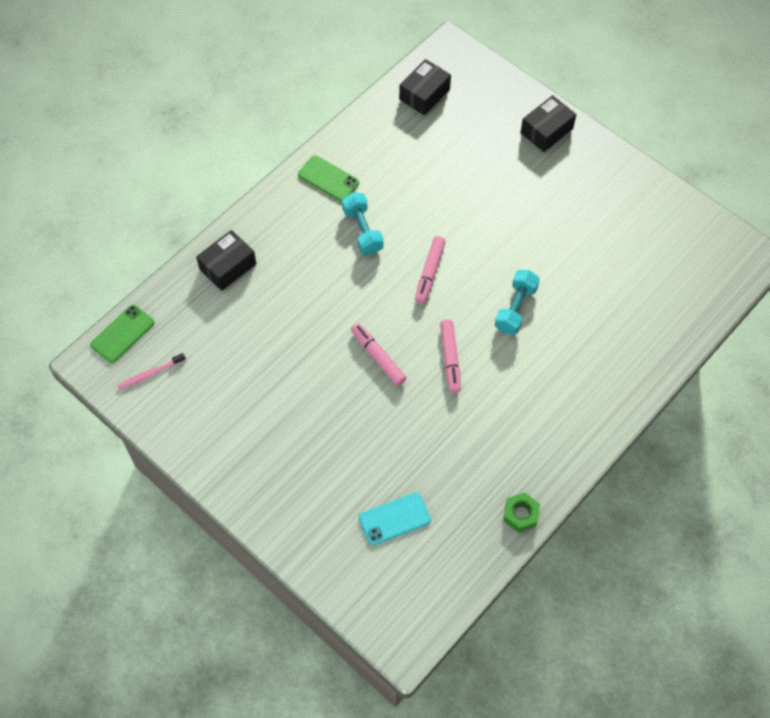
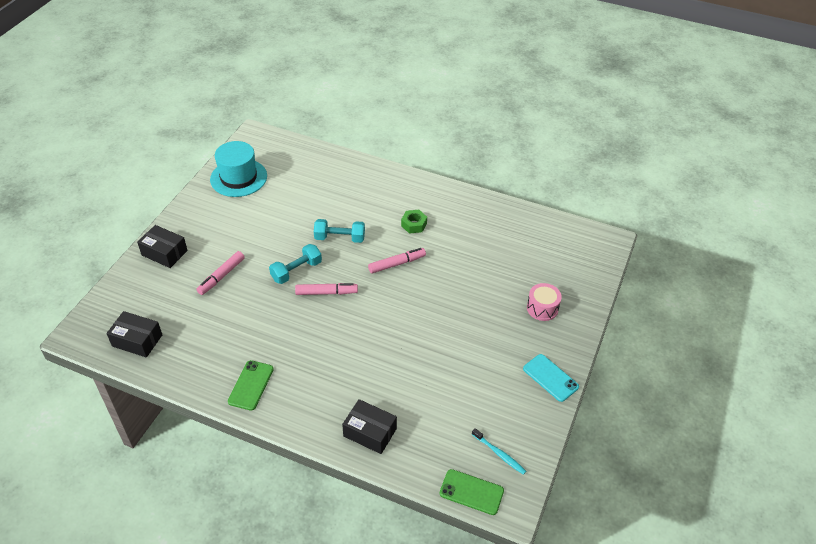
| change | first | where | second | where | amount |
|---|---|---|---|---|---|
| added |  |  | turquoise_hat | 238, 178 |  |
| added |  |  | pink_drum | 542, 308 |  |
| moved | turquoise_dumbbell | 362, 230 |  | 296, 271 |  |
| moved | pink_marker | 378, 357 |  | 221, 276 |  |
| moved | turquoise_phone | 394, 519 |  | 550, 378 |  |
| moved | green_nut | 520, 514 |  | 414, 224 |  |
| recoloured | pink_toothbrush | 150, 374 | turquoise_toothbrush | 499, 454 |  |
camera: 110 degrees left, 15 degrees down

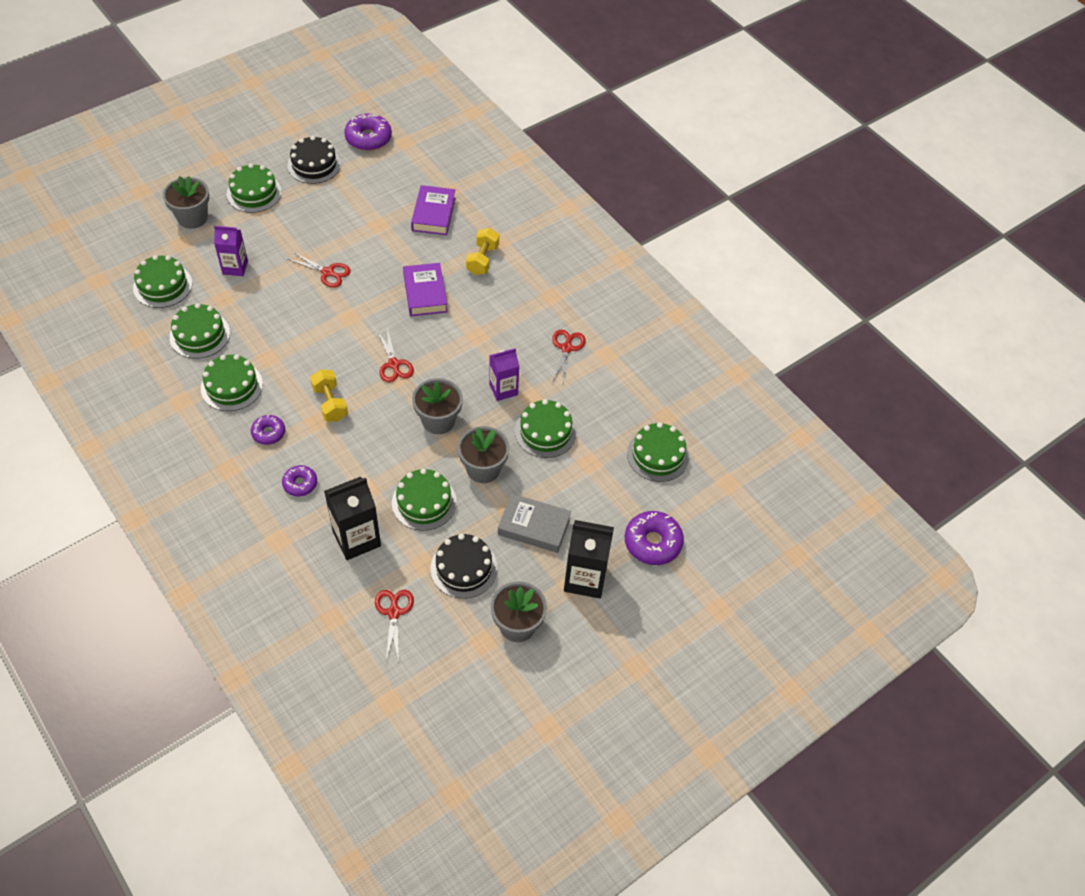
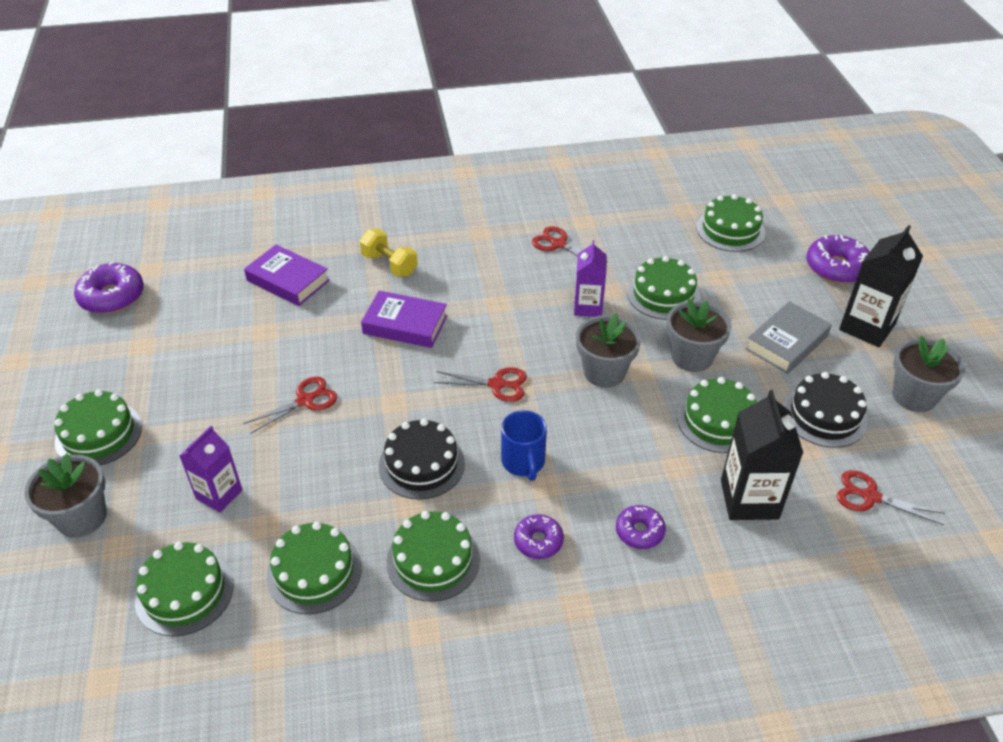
| change | first | where | second | where | amount |
|---|---|---|---|---|---|
| moved | black_cake | 314, 165 |  | 421, 464 |  |
| replaced | yellow_dumbbell | 330, 403 | blue_mug | 523, 462 |  |
camera: 60 degrees left, 10 degrees down

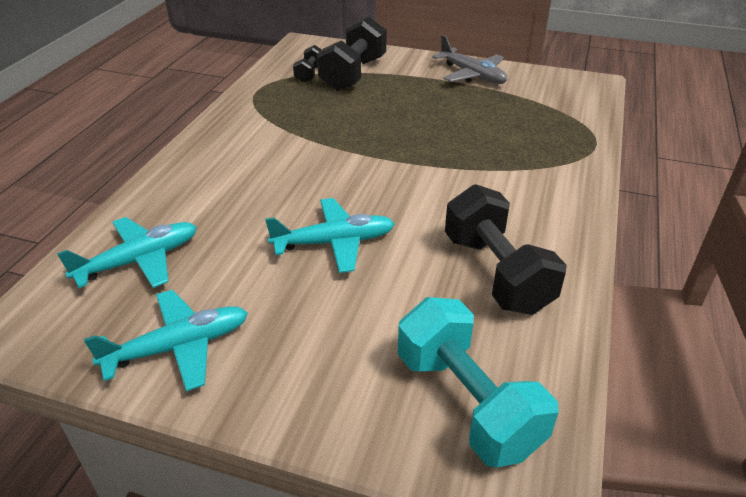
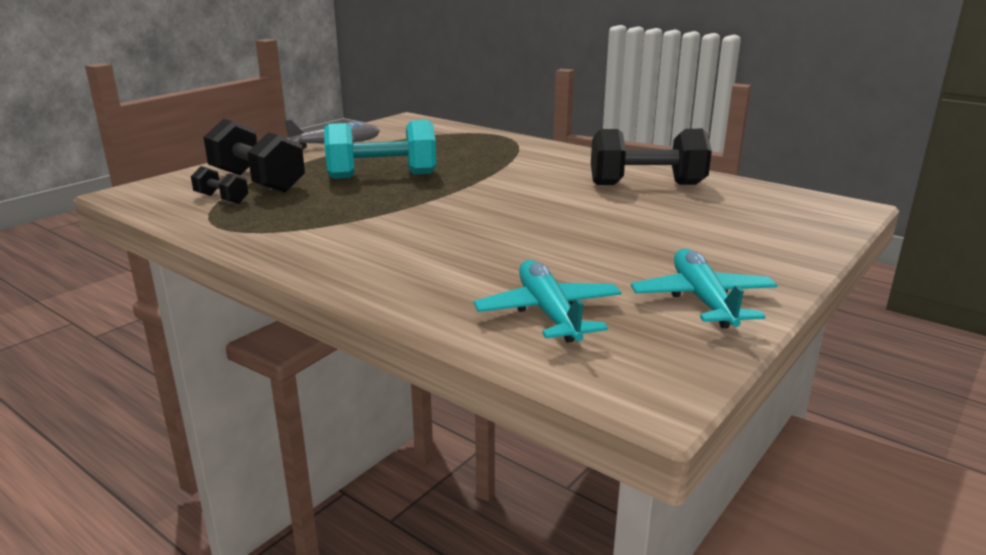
| change | first | where | second | where | amount |
|---|---|---|---|---|---|
| removed | turquoise_plane | 334, 243 |  |  |  |
| moved | turquoise_dumbbell | 467, 402 |  | 382, 176 |  |
camera: 70 degrees left, 15 degrees down

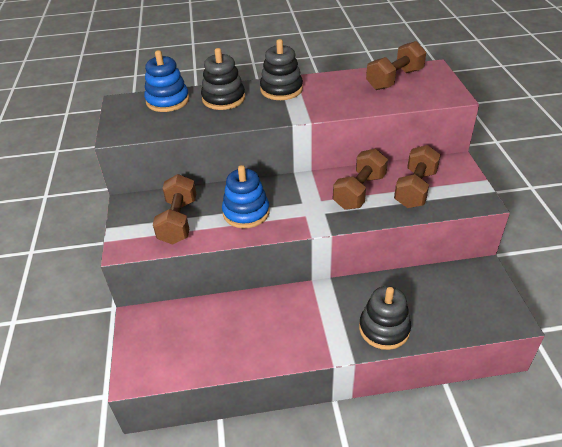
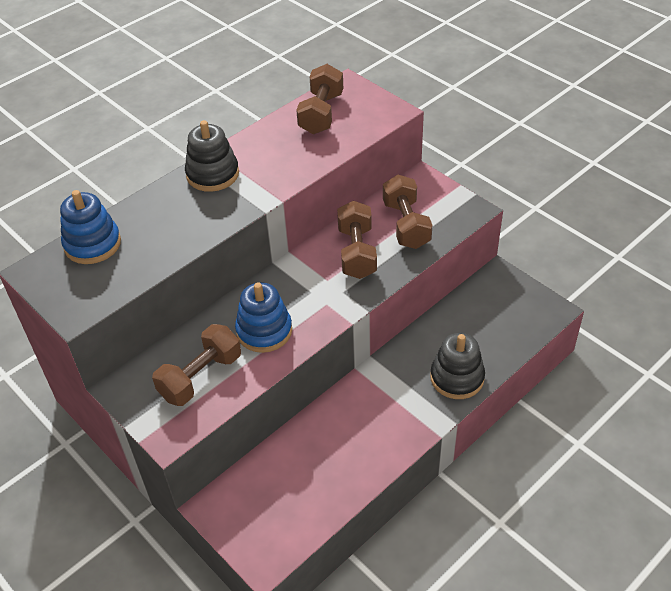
| change | first | where | second | where | amount |
|---|---|---|---|---|---|
| removed | black_stacking_toy | 223, 99 |  |  |  |
| turned | brown_dumbbell | 178, 221 |  | 200, 377 | 75 degrees clockwise |
camera: 35 degrees left, 5 degrees up

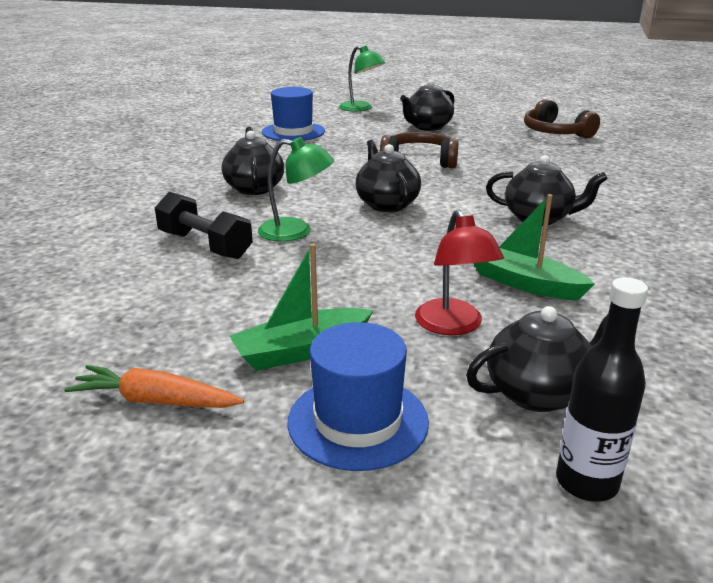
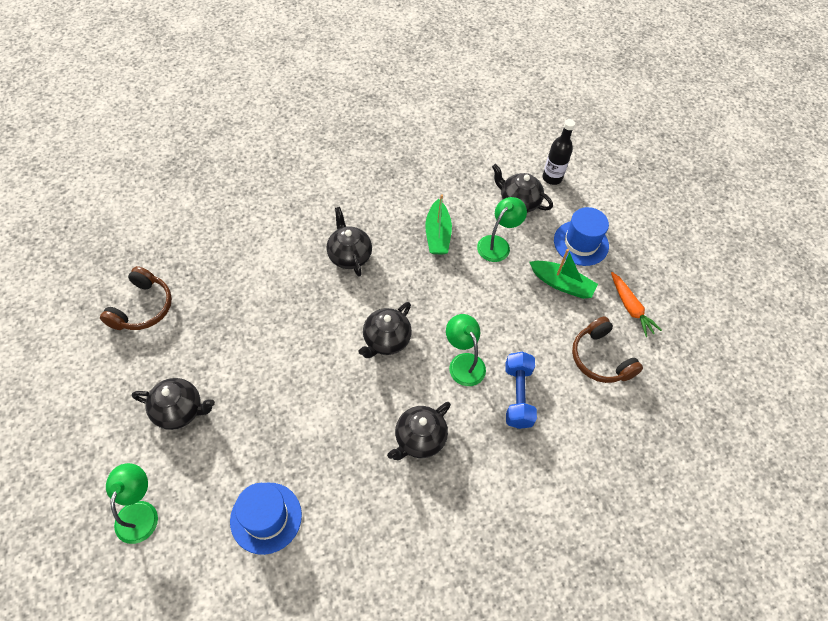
| change | first | where | second | where | amount |
|---|---|---|---|---|---|
| moved | brown_headphones | 419, 161 |  | 600, 358 |  |
| recoloured | black_dumbbell | 205, 245 | blue_dumbbell | 517, 396 |  |
| recoloured | red_lamp | 453, 326 | green_lamp | 497, 244 |  |
camera: 130 degrees left, 30 degrees up

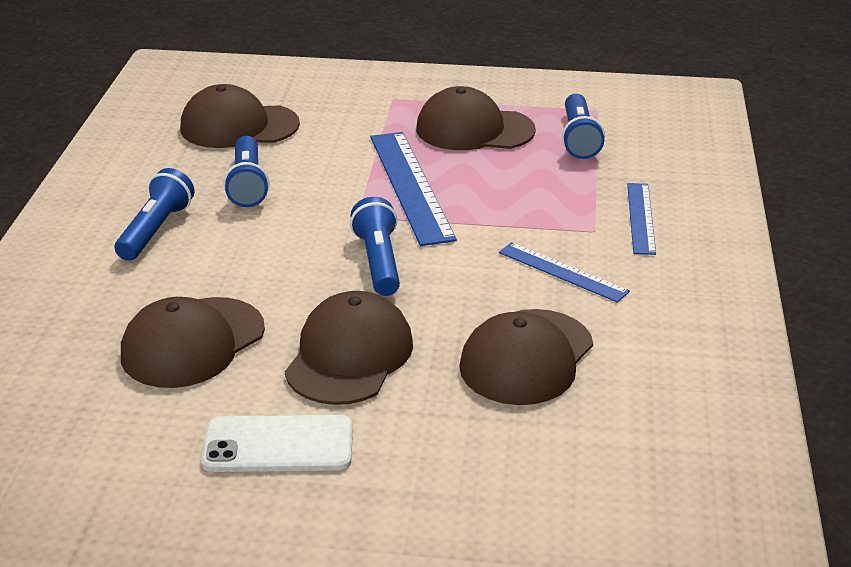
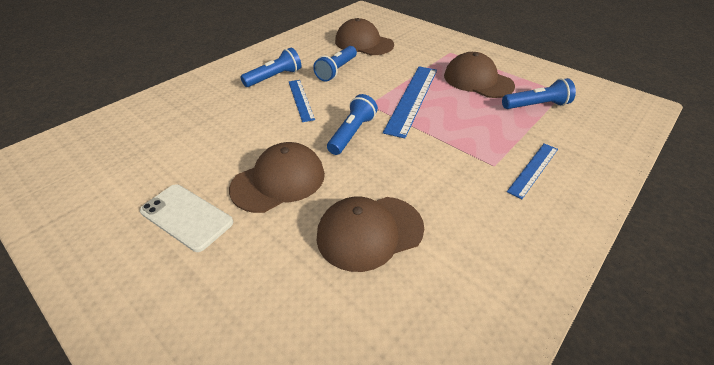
| change | first | where | second | where | amount |
|---|---|---|---|---|---|
| removed | brown_cap | 193, 343 |  |  |  |
| moved | blue_ruler | 562, 272 |  | 301, 100 |  |
| turned | blue_flashlight | 579, 138 |  | 536, 105 | 135 degrees counterclockwise |
camera: 35 degrees right, 10 degrees up

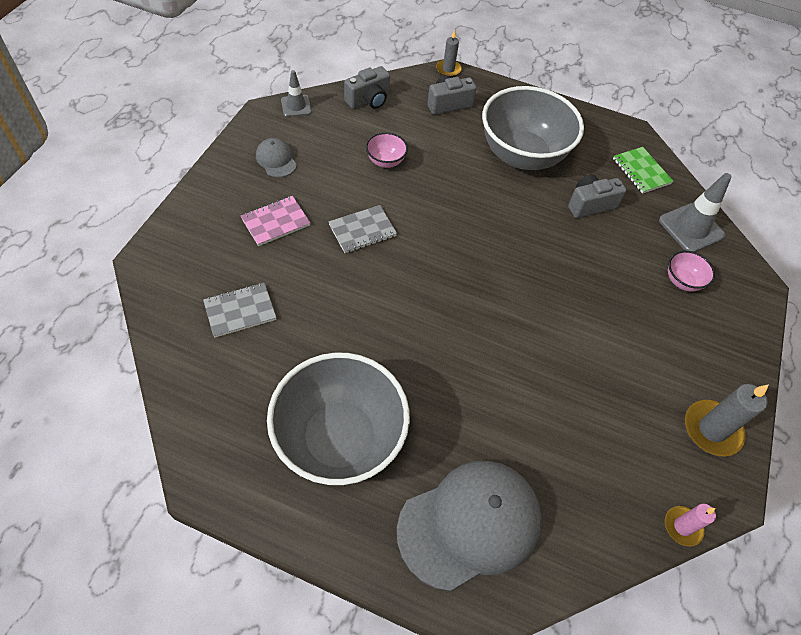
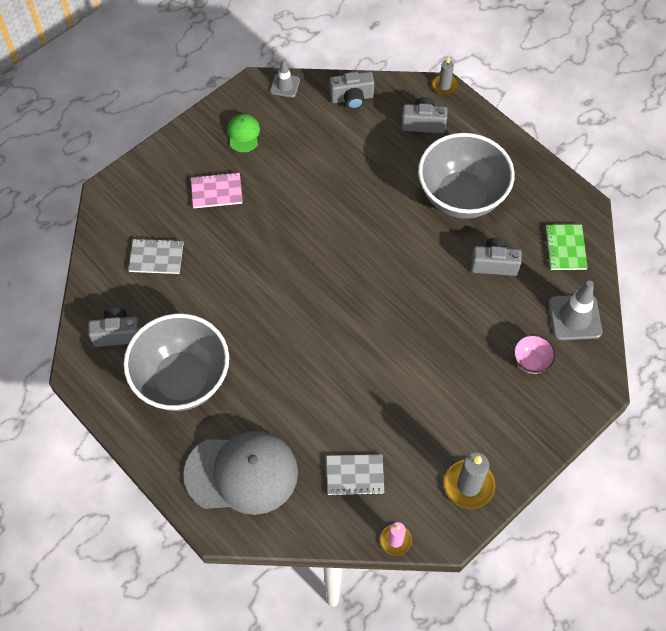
| change | first | where | second | where | amount |
|---|---|---|---|---|---|
| removed | pink_bowl | 386, 161 |  |  |  |
| added |  |  | grey_camera | 117, 334 |  |
| moved | grey_notebook | 362, 230 |  | 355, 475 |  |
| recoloured | grey_cap | 276, 160 | green_cap | 243, 134 |  |
camera: 30 degrees right, 5 degrees up

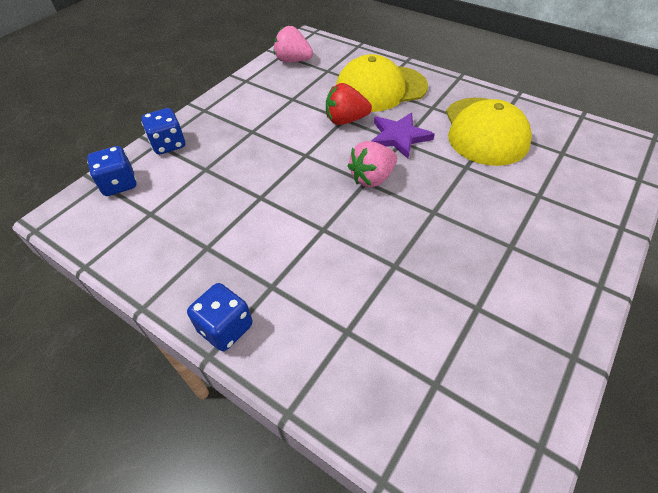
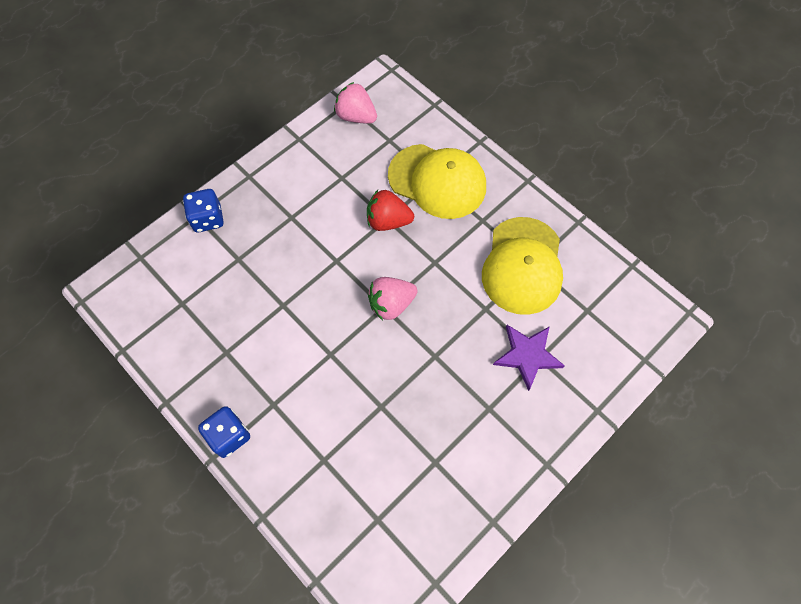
| change | first | where | second | where | amount |
|---|---|---|---|---|---|
| removed | blue_dice | 119, 184 |  |  |  |
| moved | purple_star | 399, 137 |  | 527, 355 |  |
| turned | yellow_cap | 380, 89 |  | 437, 181 | 150 degrees counterclockwise |
camera: 10 degrees right, 15 degrees up

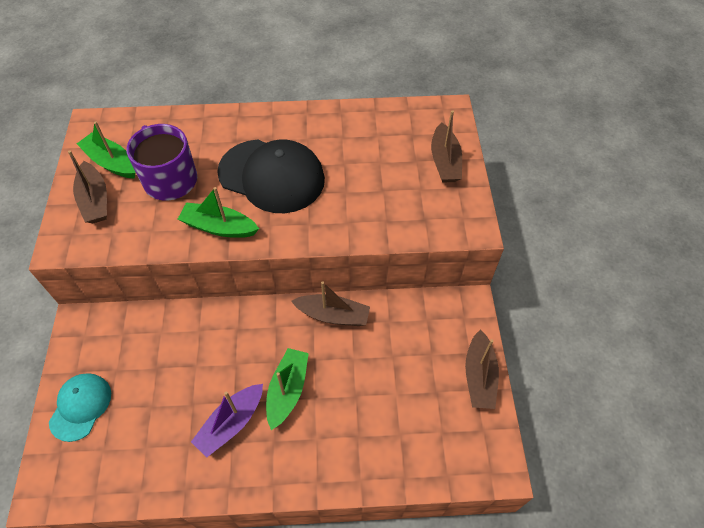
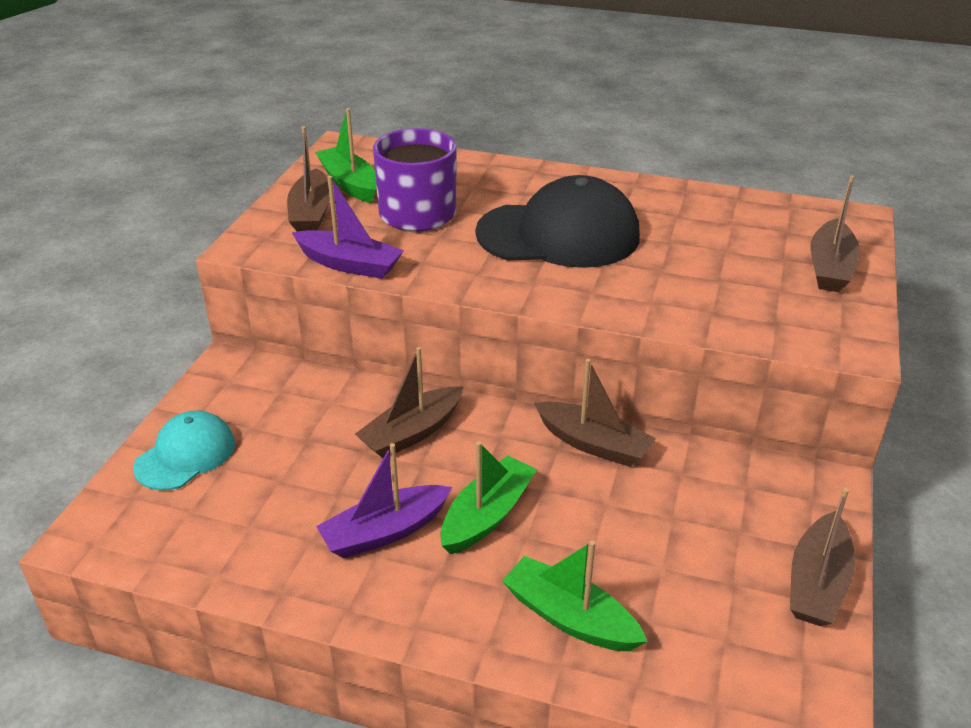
| change | first | where | second | where | amount |
|---|---|---|---|---|---|
| added |  |  | purple_boat | 349, 264 |  |
| added |  |  | brown_boat | 412, 433 |  |
| moved | green_boat | 219, 227 |  | 570, 617 |  |
| turned | black_cap | 272, 176 |  | 558, 234 | 45 degrees counterclockwise |
camera: 20 degrees right, 20 degrees down

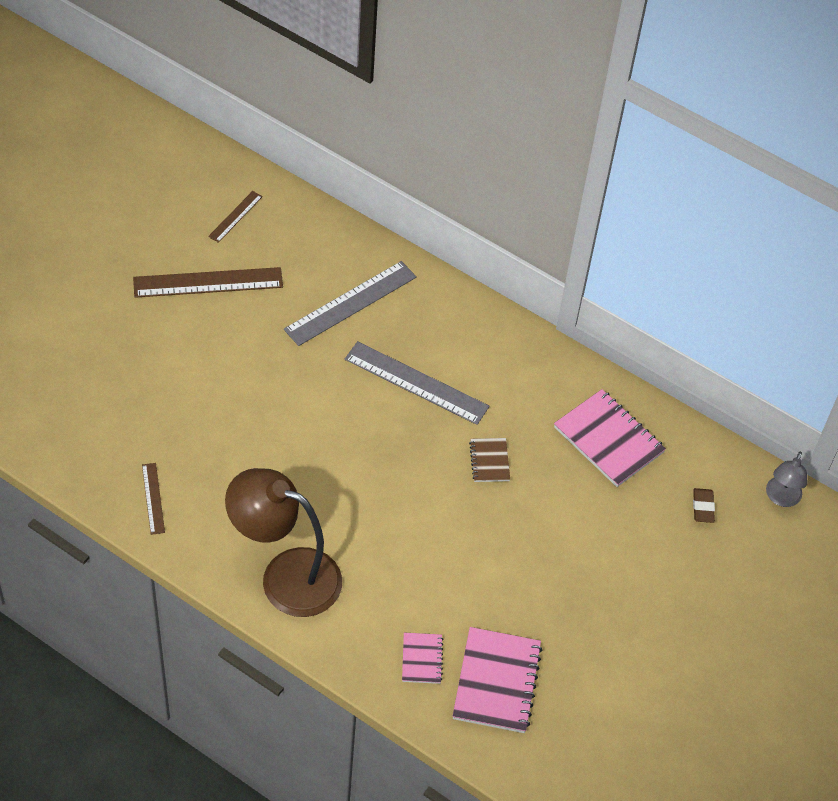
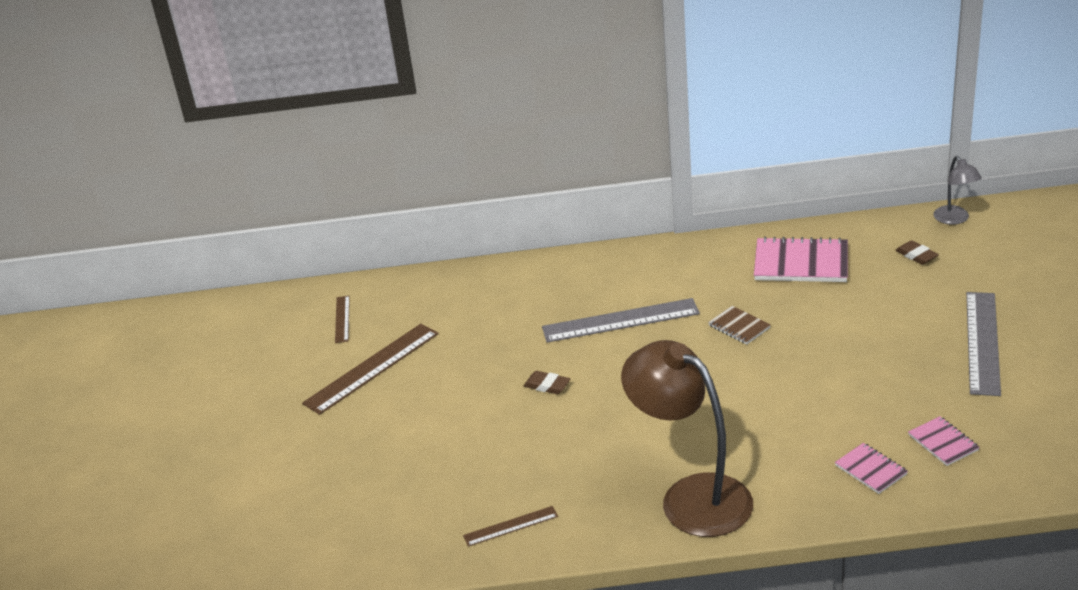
| change | first | where | second | where | amount |
|---|---|---|---|---|---|
| added |  |  | brown_eraser | 547, 385 |  |
| moved | grey_ruler | 351, 303 |  | 983, 342 |  |
| turned | brown_ruler | 153, 498 |  | 510, 526 | 60 degrees counterclockwise |
| turned | brown_lamp | 286, 576 |  | 691, 496 | 60 degrees clockwise |
| resized | pink_notebook | 496, 682 |  | 943, 443 | x0.53 |
camera: 30 degrees left, 20 degrees down

